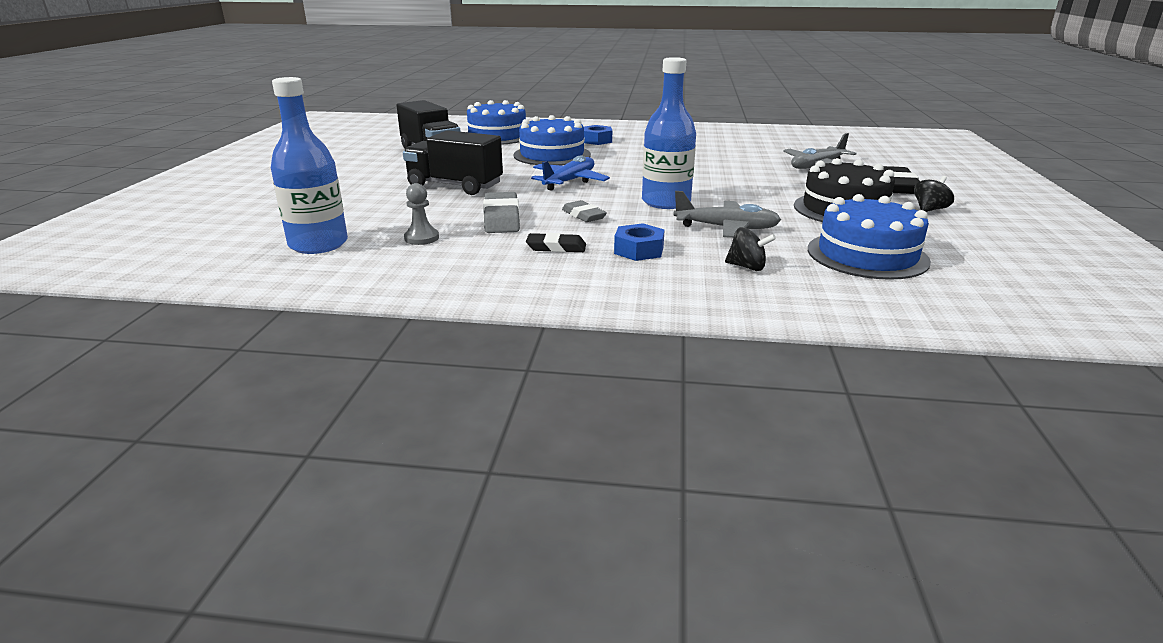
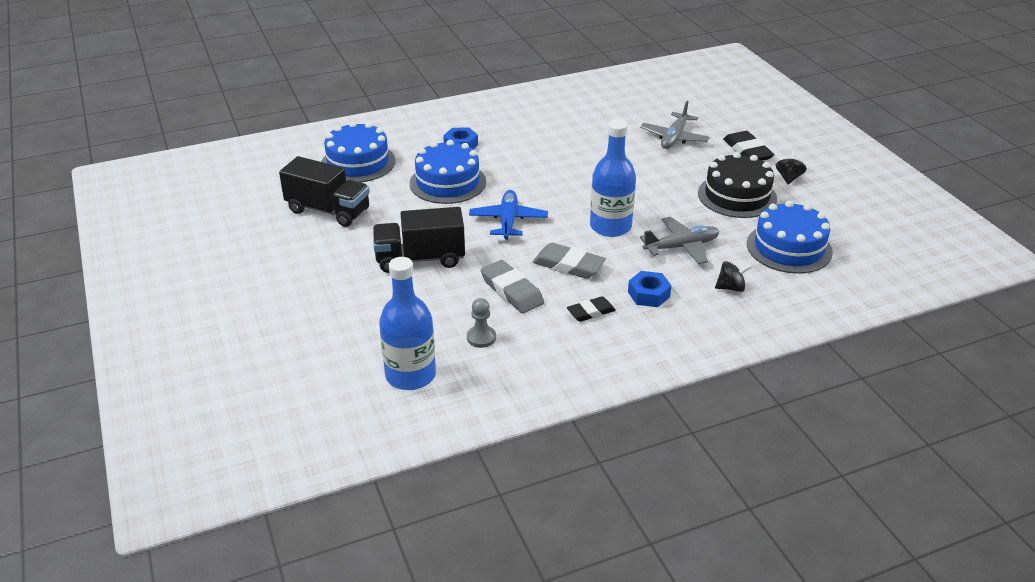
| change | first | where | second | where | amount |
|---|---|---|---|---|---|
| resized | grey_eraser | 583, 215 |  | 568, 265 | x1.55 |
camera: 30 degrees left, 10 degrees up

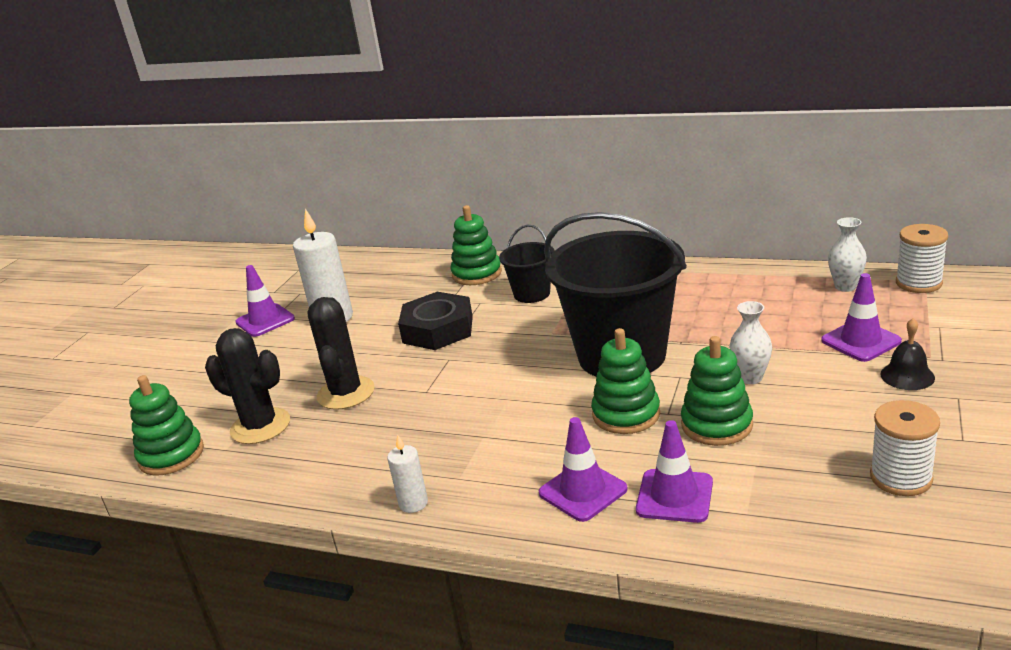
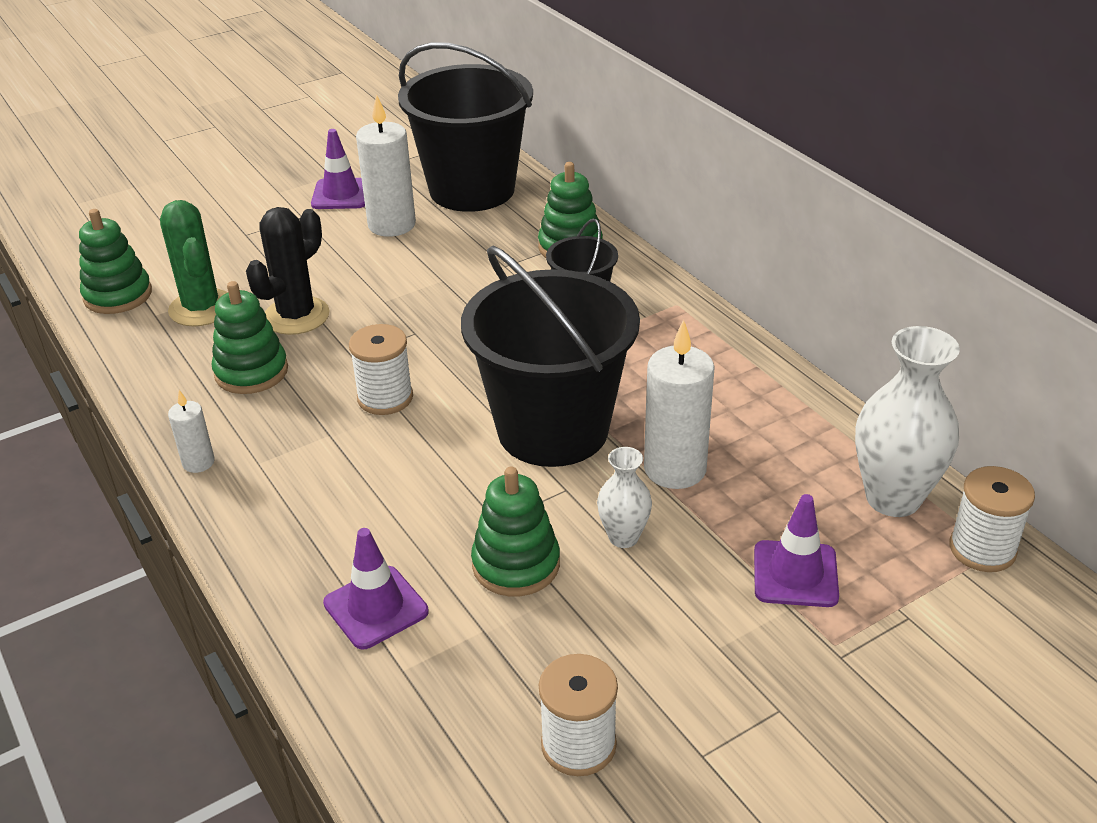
| change | first | where | second | where | amount |
|---|---|---|---|---|---|
| removed | black_nut | 438, 329 |  |  |  |
| removed | purple_traffic_cone | 583, 491 |  |  |  |
| removed | black_bell | 907, 376 |  |  |  |
| added |  |  | white_spool | 385, 398 |  |
| added |  |  | black_bucket | 472, 190 |  |
| added |  |  | white_candle | 675, 469 |  |
| moved | green_stacking_toy | 626, 414 |  | 251, 372 |  |
| recoloured | black_cactus | 260, 426 | green_cactus | 202, 308 |  |
| resized | white_vase | 845, 287 |  | 893, 498 | x1.85 |
camera: 35 degrees right, 10 degrees up

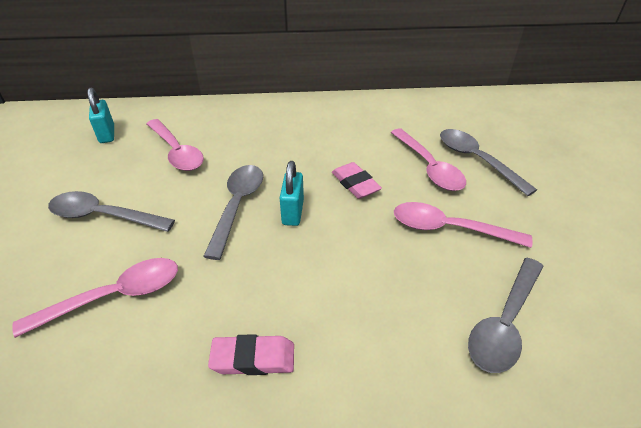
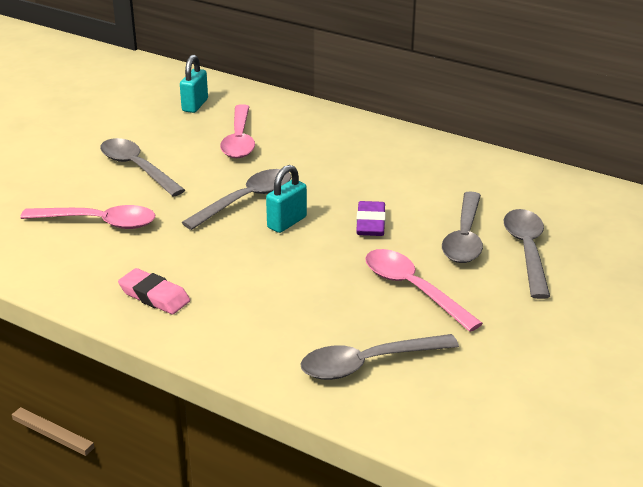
| change | first | where | second | where | amount |
|---|---|---|---|---|---|
| recoloured | pink_eraser | 355, 184 | purple_eraser | 370, 223 |  |
| recoloured | pink_spoon | 428, 167 | grey_spoon | 464, 237 |  |
camera: 35 degrees right, 10 degrees down

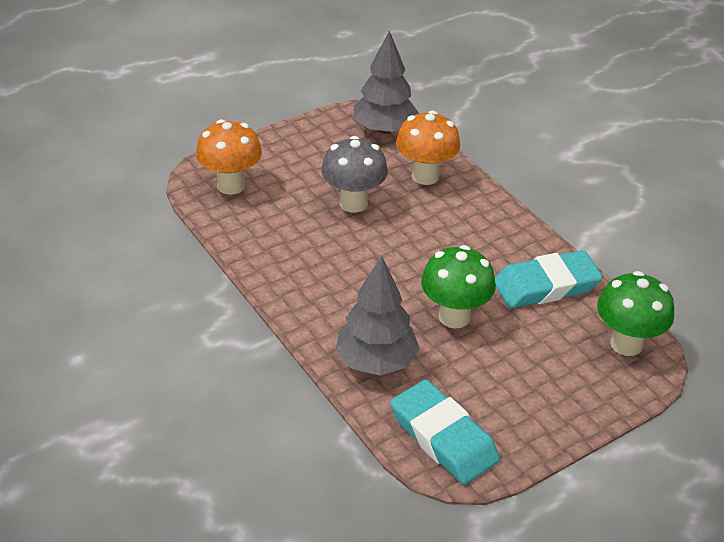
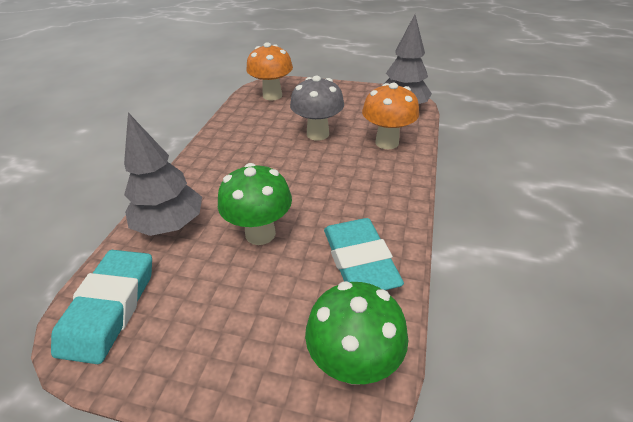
| change | first | where | second | where | amount |
|---|---|---|---|---|---|
| turned | turquoise_eraser | 546, 285 |  | 359, 261 | 45 degrees clockwise |
camera: 50 degrees right, 0 degrees up

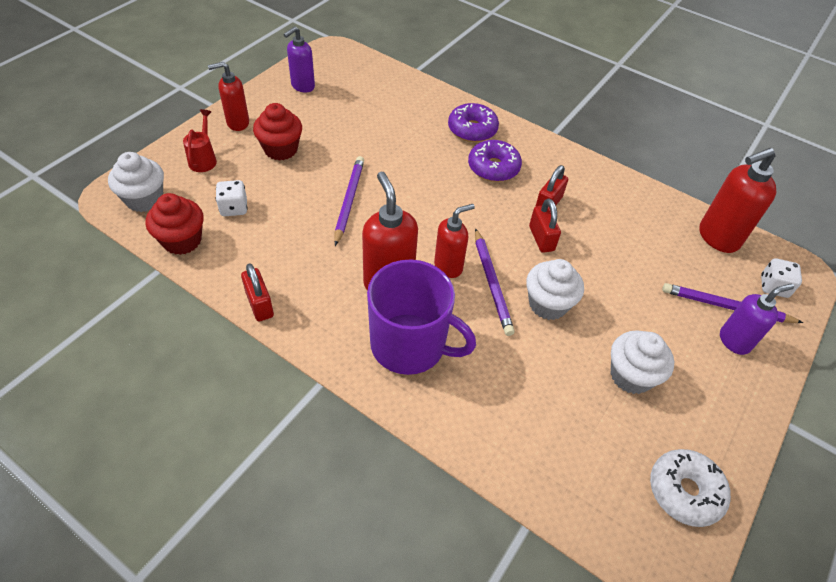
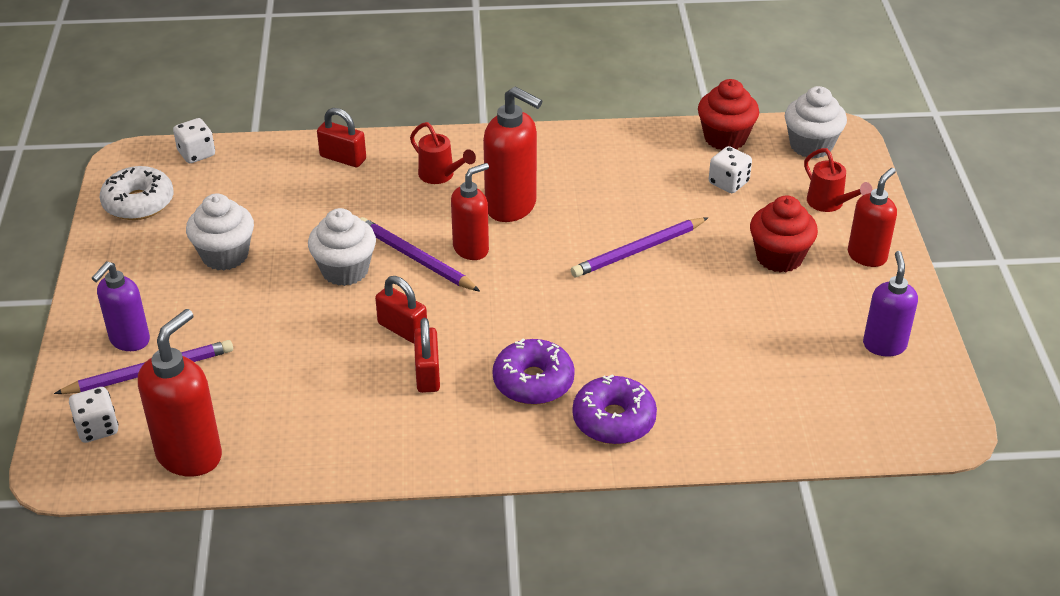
| change | first | where | second | where | amount |
|---|---|---|---|---|---|
| added |  |  | white_dice | 196, 154 |  |
| moved | red_padlock | 259, 304 |  | 343, 158 |  |
| replaced | purple_mug | 409, 345 | red_watering_can | 440, 175 |  |
| turned | purple_pencil | 349, 201 |  | 638, 250 | 90 degrees clockwise |
| turned | red_soap_dispenser | 448, 266 |  | 471, 249 | 150 degrees counterclockwise |
camera: 145 degrees right, 10 degrees down

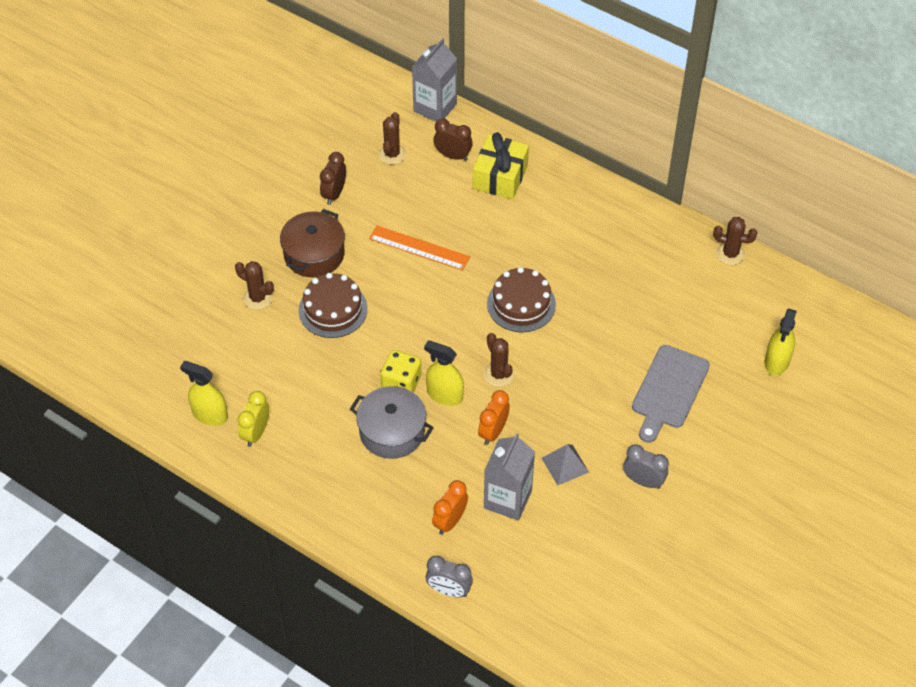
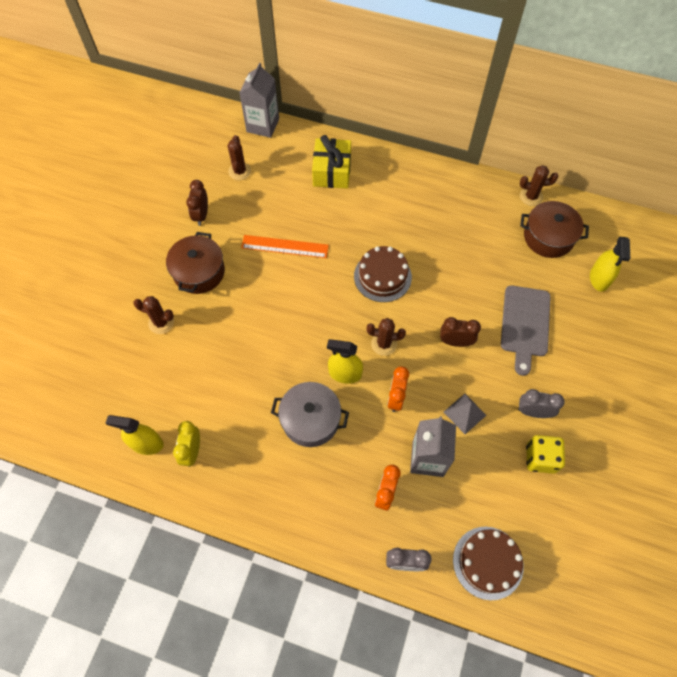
| change | first | where | second | where | amount |
|---|---|---|---|---|---|
| added |  |  | brown_pot | 548, 237 |  |
| moved | brown_cake | 333, 309 |  | 488, 562 |  |
| moved | yellow_dice | 401, 383 |  | 540, 458 |  |
| moved | brown_clock | 453, 156 |  | 455, 342 |  |
| turned | brown_cactus | 498, 374 |  | 384, 344 | 45 degrees counterclockwise |
camera: 15 degrees left, 10 degrees up

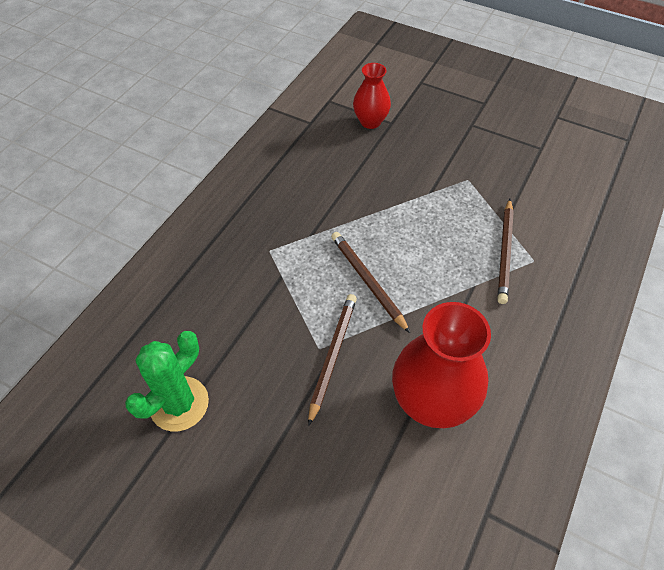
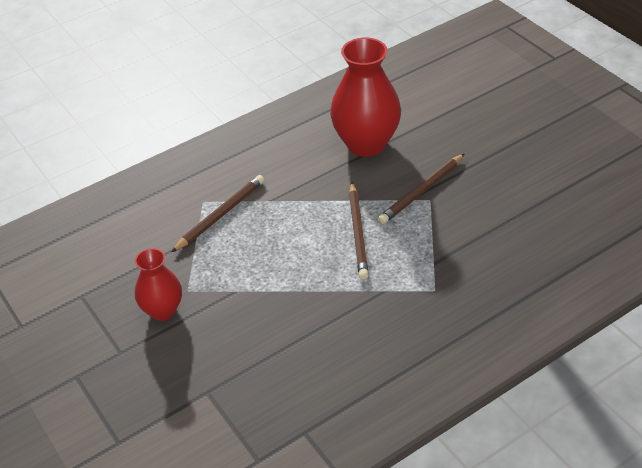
| change | first | where | second | where | amount |
|---|---|---|---|---|---|
| removed | green_cactus | 179, 404 |  |  |  |
| moved | red_vase | 370, 121 |  | 163, 310 |  |
camera: 150 degrees left, 10 degrees down

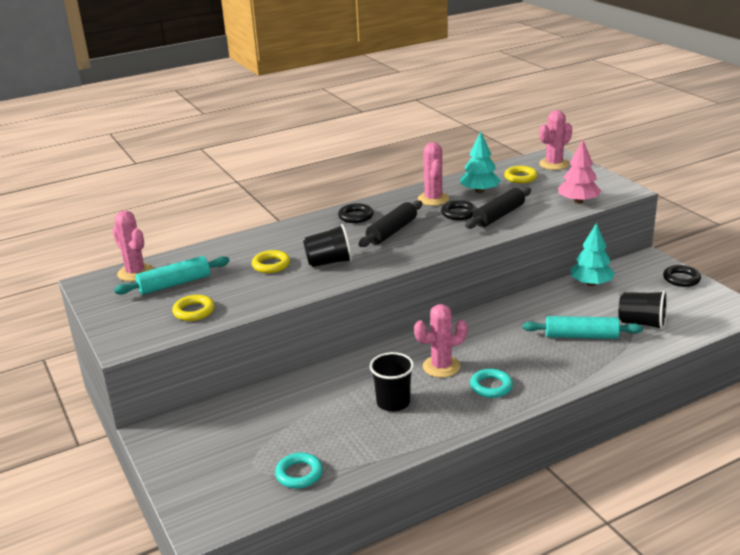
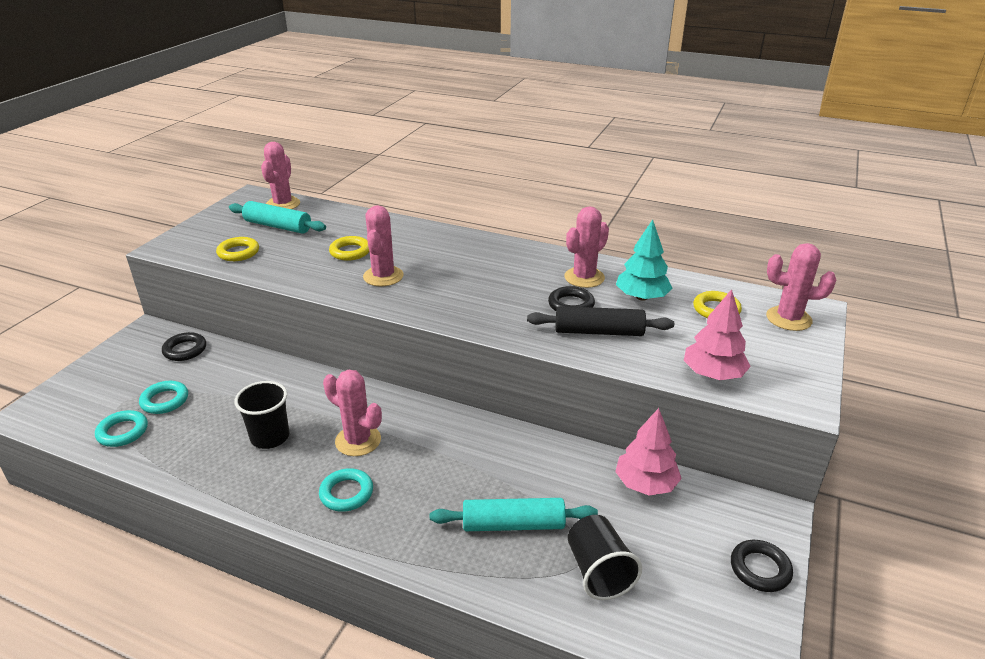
| change | first | where | second | where | amount |
|---|---|---|---|---|---|
| removed | black_rolling_pin | 392, 231 |  |  |  |
| added |  |  | turquoise_ring | 165, 400 |  |
| moved | black_ring | 356, 216 |  | 185, 350 |  |
| replaced | black_cup | 329, 262 | pink_cactus | 383, 276 |  |
| recoloured | turquoise_tree | 591, 283 | pink_tree | 646, 484 |  |
| turned | turquoise_rolling_pin | 581, 336 |  | 513, 524 | 60 degrees counterclockwise |
camera: 50 degrees right, 5 degrees up

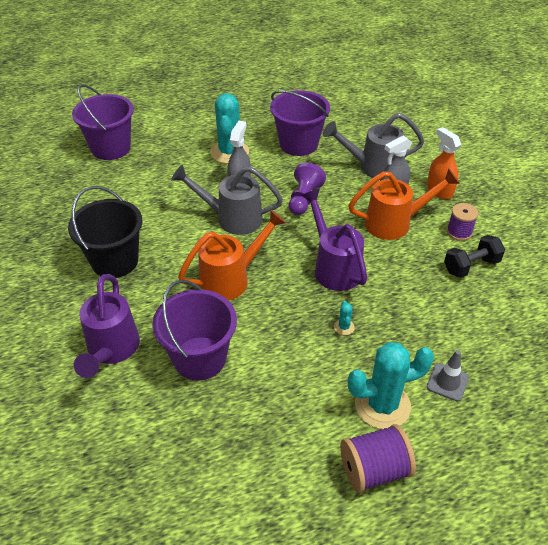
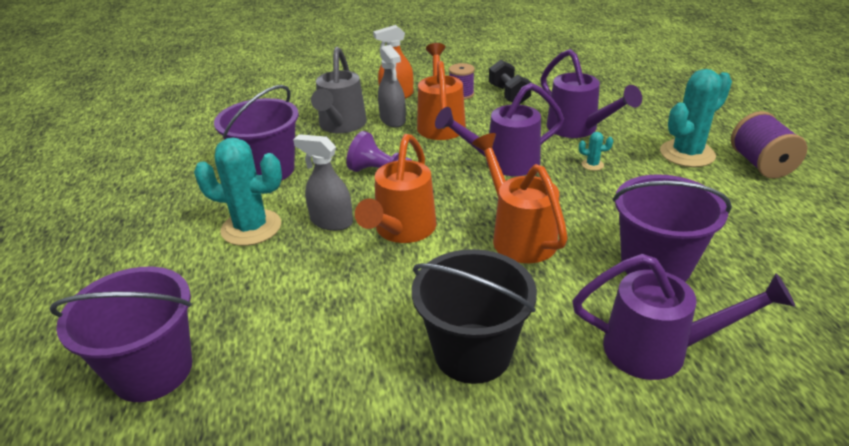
| change | first | where | second | where | amount |
|---|---|---|---|---|---|
| removed | grey_traffic_cone | 447, 382 |  |  |  |
| added |  |  | purple_watering_can | 578, 129 |  |
| recoloured | grey_watering_can | 232, 218 | orange_watering_can | 402, 230 |  |
| turned | turquoise_cactus | 382, 405 |  | 687, 154 | 60 degrees clockwise |
camera: 80 degrees left, 10 degrees down

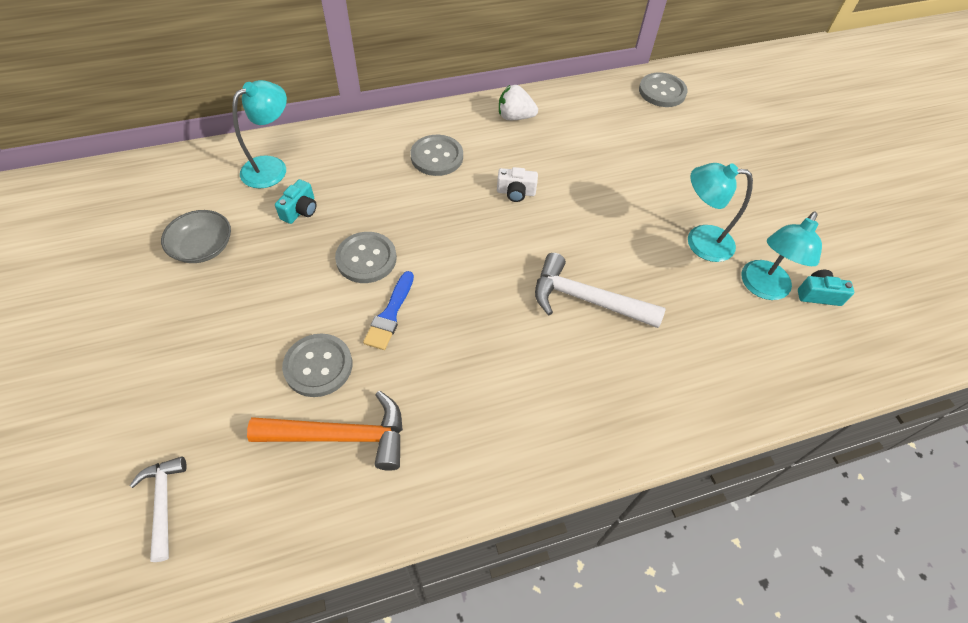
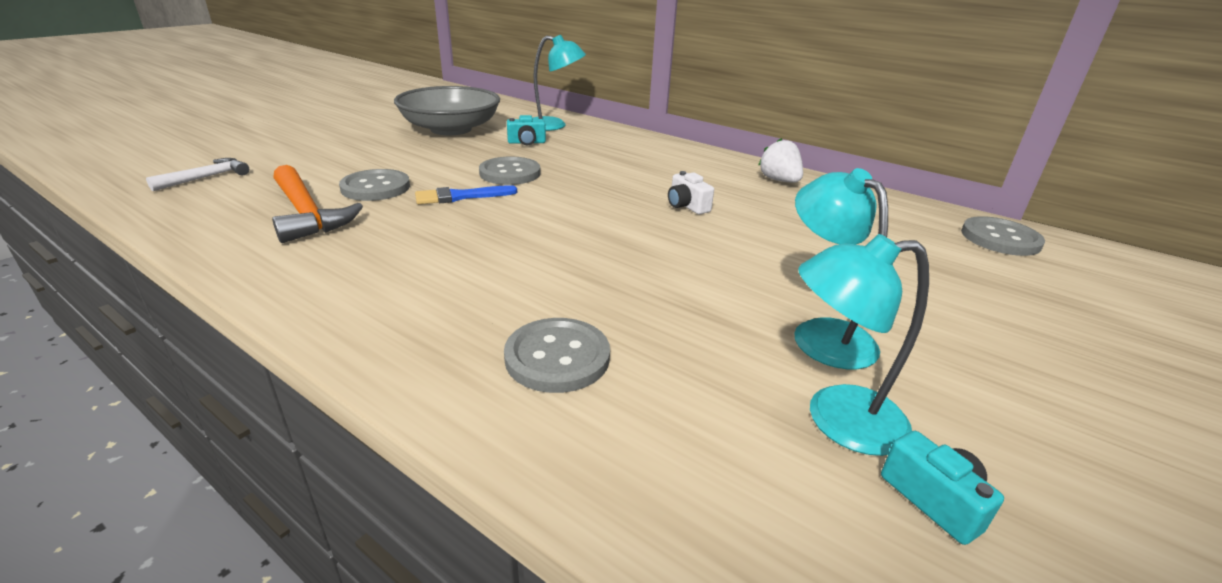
| change | first | where | second | where | amount |
|---|---|---|---|---|---|
| removed | white_hammer | 586, 299 |  |  |  |
| moved | grey_button | 437, 157 |  | 557, 357 |  |
| resized | grey_bowl | 203, 247 |  | 451, 129 | x1.83 |
camera: 55 degrees right, 25 degrees down

